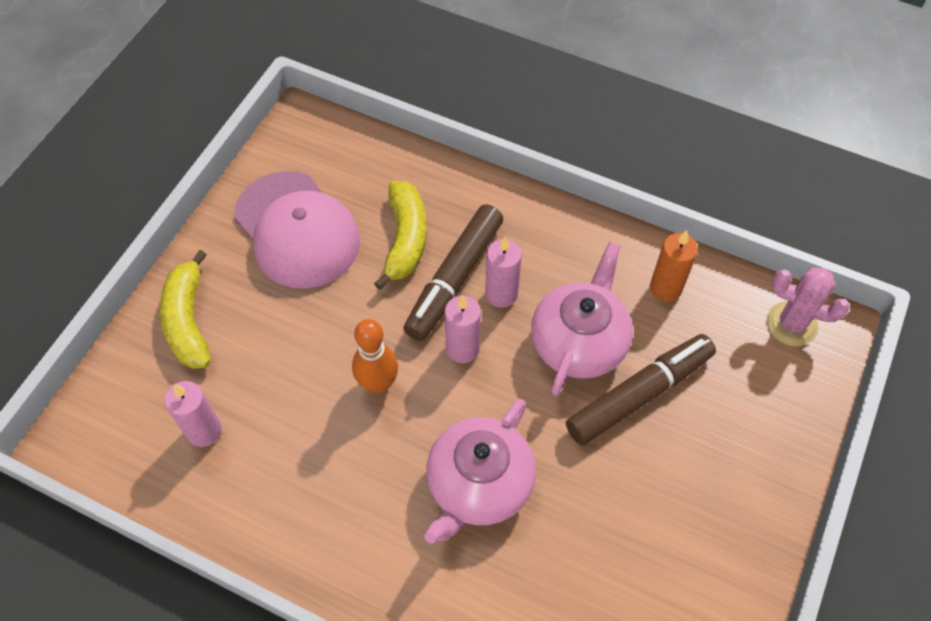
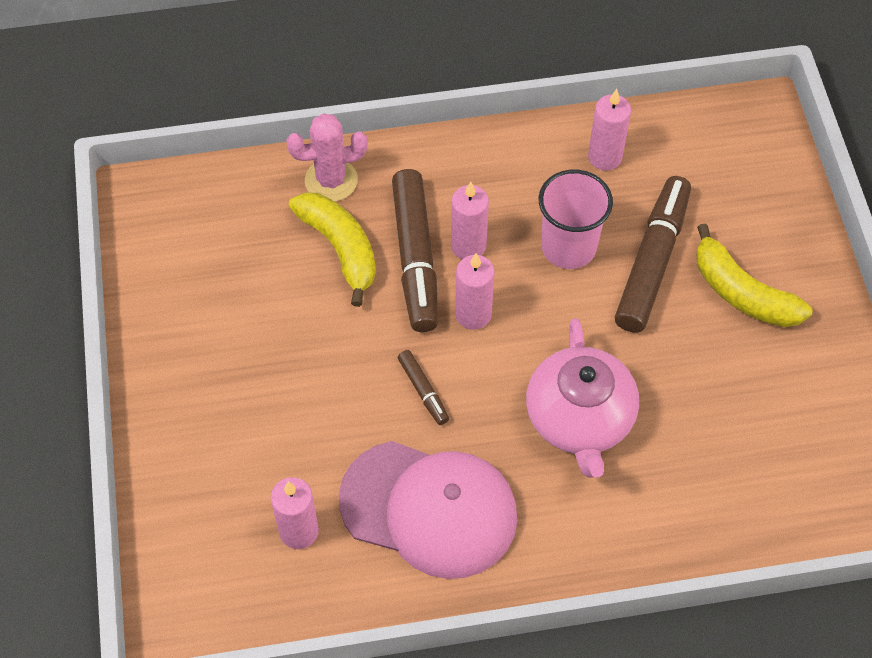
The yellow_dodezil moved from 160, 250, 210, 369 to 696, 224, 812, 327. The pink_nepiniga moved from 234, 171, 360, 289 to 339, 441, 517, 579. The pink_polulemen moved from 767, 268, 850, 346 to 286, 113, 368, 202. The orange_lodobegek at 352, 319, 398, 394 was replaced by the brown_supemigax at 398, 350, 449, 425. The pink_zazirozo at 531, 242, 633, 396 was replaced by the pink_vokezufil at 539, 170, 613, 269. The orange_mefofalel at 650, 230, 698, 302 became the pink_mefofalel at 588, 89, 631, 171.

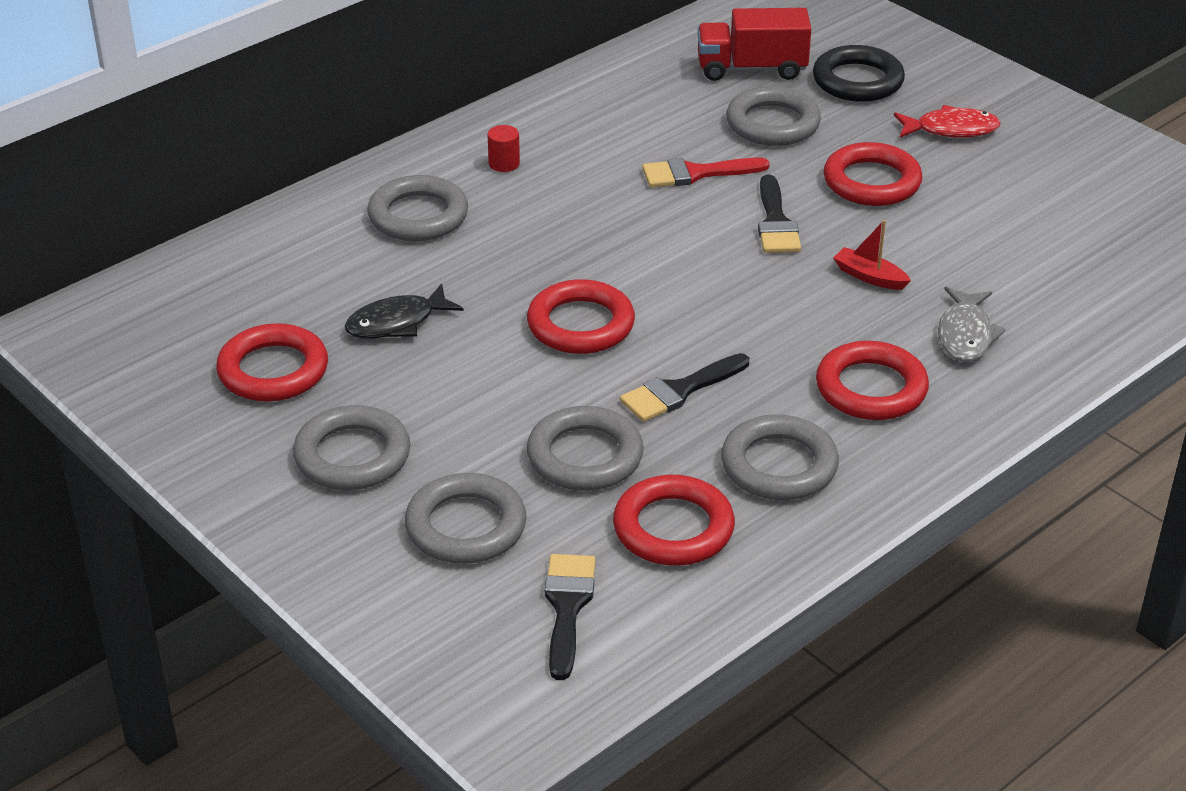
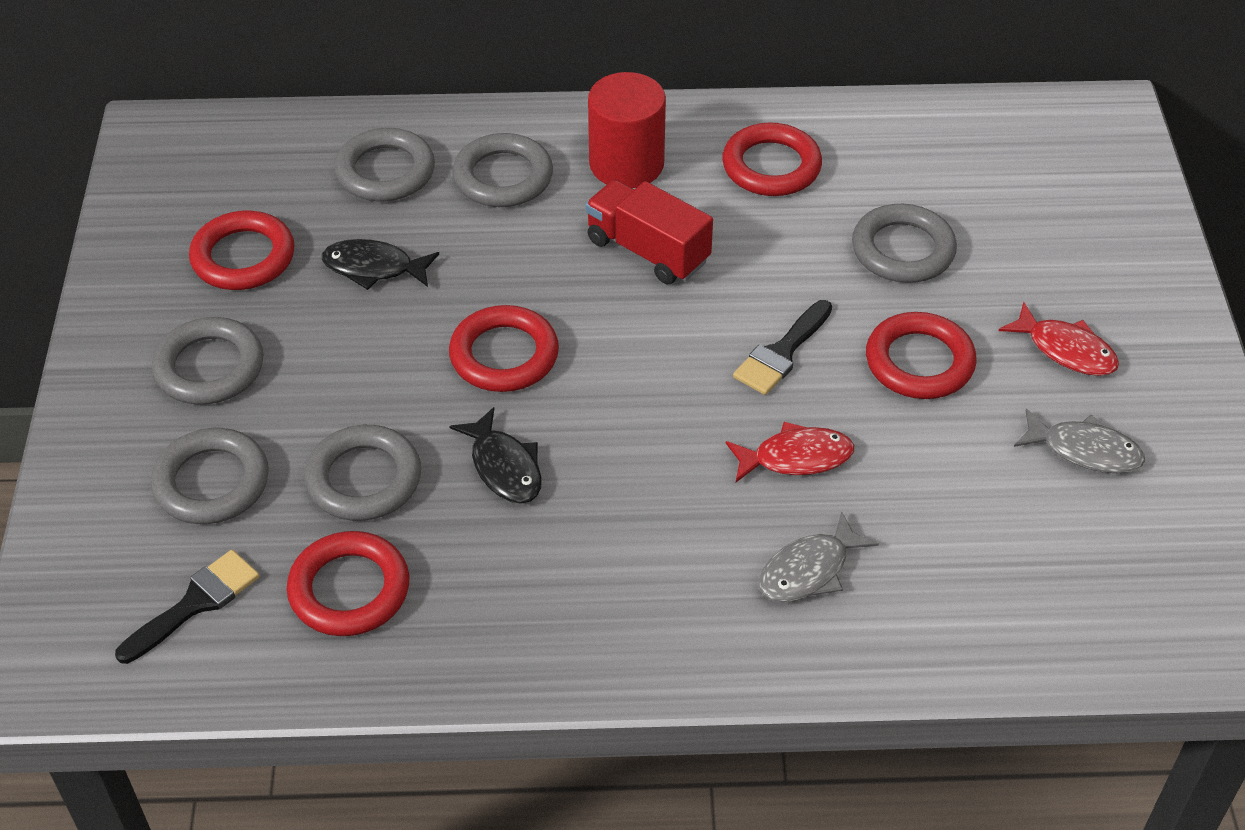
The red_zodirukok at 642, 158, 770, 187 disappeared. The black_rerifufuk at 813, 45, 905, 102 disappeared. The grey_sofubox at 1014, 409, 1145, 473 appeared. The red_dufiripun moved from 697, 8, 811, 81 to 585, 180, 713, 284. The grey_rerifufuk moved from 721, 414, 839, 500 to 334, 128, 435, 201. The red_rerifufuk moved from 816, 341, 929, 420 to 722, 122, 822, 196. The black_zodirukok at 620, 353, 749, 422 was replaced by the black_sofubox at 449, 407, 542, 504. The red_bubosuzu at 833, 220, 911, 290 was replaced by the red_sofubox at 726, 422, 854, 482. The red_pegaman at 487, 125, 520, 172 changed to 2.35 times the size.

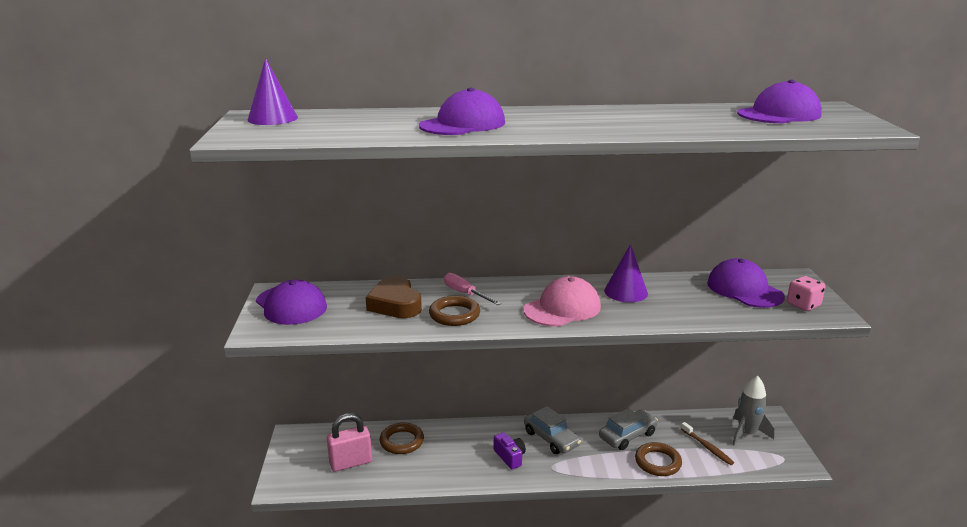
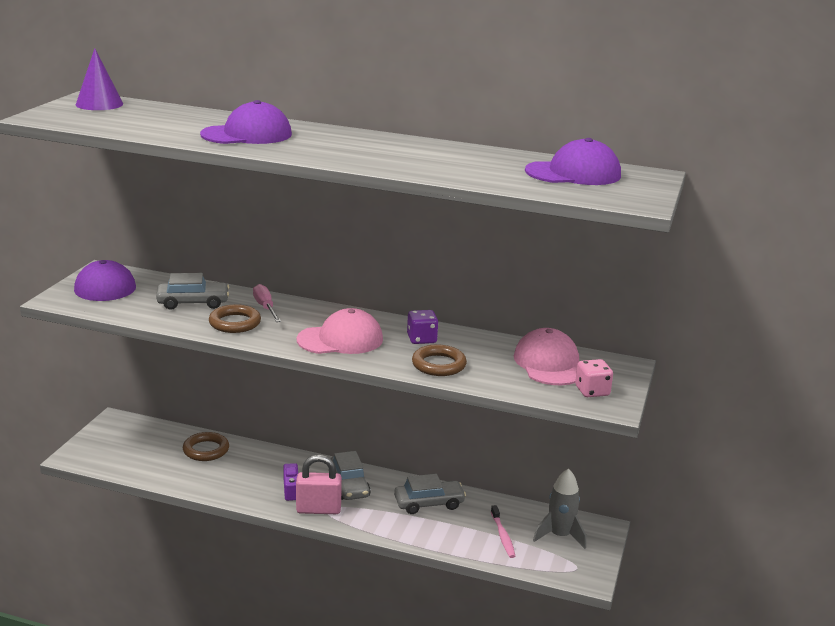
The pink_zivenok moved from 327, 413, 372, 472 to 296, 455, 342, 514. The brown_rerifufuk moved from 635, 442, 682, 476 to 412, 344, 467, 376. The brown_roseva at 366, 276, 422, 318 was replaced by the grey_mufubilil at 156, 273, 229, 310. The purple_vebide at 604, 244, 648, 302 was replaced by the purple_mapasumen at 407, 310, 438, 344. The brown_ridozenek at 681, 422, 734, 465 became the pink_ridozenek at 491, 505, 515, 558. The purple_nepiniga at 707, 258, 785, 308 became the pink_nepiniga at 514, 328, 579, 385.

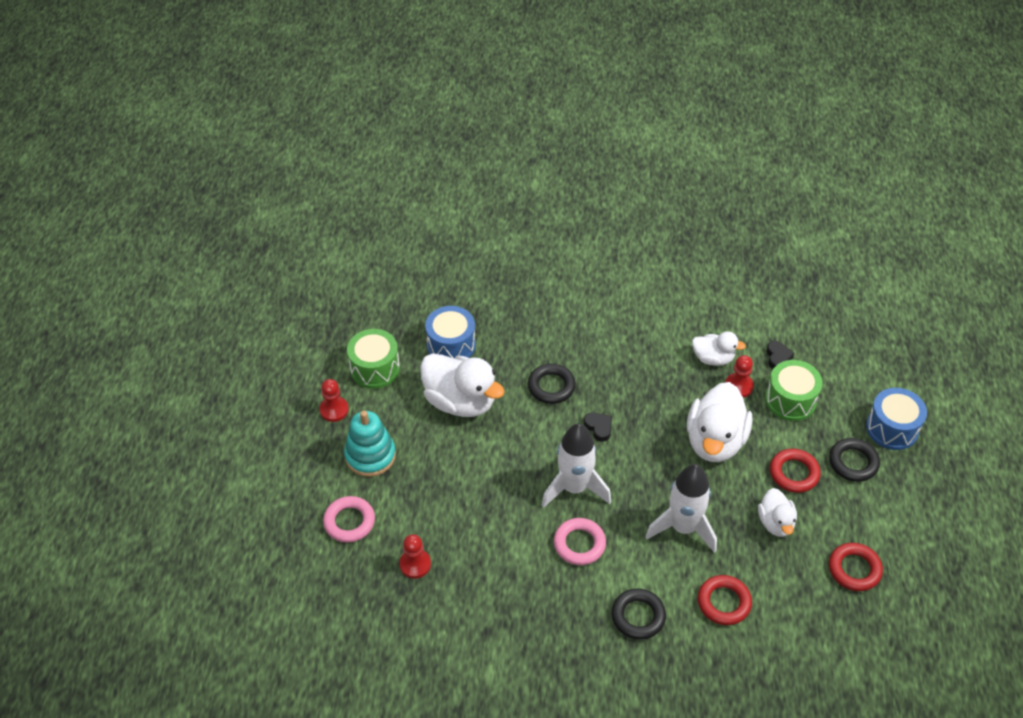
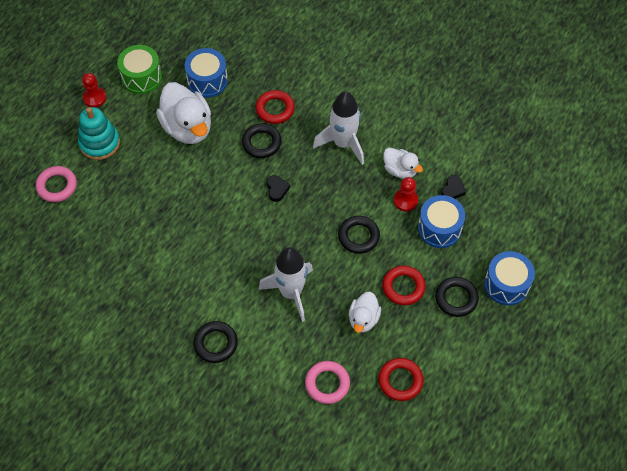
The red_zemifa at 399, 534, 431, 579 disappeared. The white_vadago moved from 541, 423, 611, 508 to 313, 92, 364, 165. The pink_rerifufuk moved from 554, 518, 606, 565 to 305, 361, 350, 404. The red_rerifufuk moved from 698, 575, 752, 625 to 255, 90, 295, 124. The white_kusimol at 687, 382, 752, 462 was replaced by the black_rerifufuk at 338, 216, 380, 254. The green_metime at 765, 360, 823, 421 became the blue_metime at 418, 195, 465, 248.

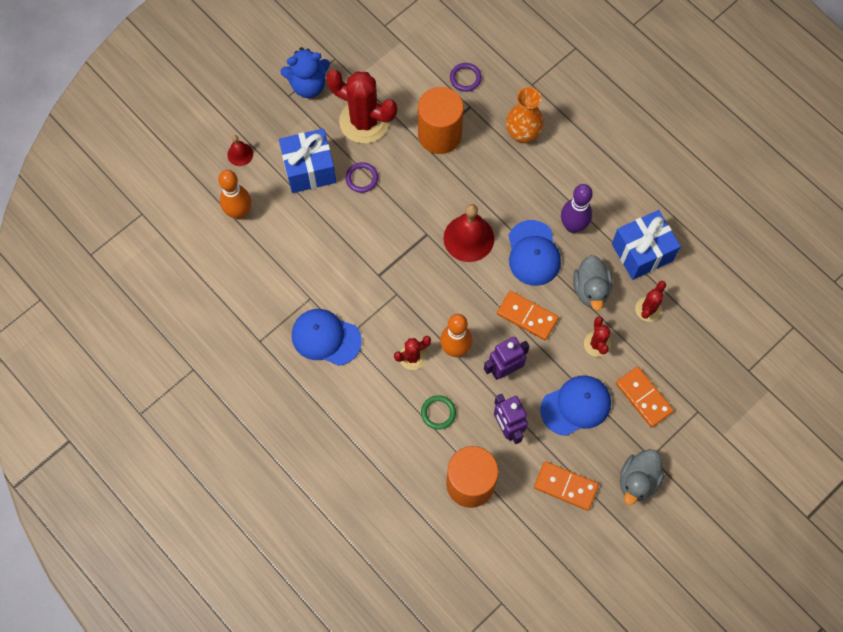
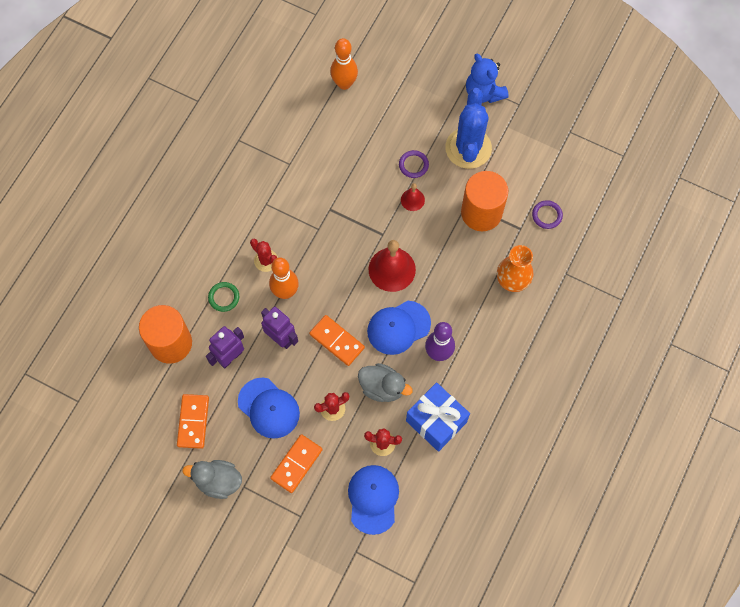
The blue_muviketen at 279, 129, 336, 193 disappeared. The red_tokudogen moved from 227, 135, 253, 166 to 401, 183, 425, 211. The blue_nepiniga moved from 292, 309, 362, 366 to 348, 465, 399, 535. The red_polulemen at 326, 70, 397, 144 became the blue_polulemen at 445, 88, 492, 169. The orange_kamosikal at 497, 291, 559, 340 turned 60 degrees counterclockwise. The grey_kusimol at 573, 255, 613, 310 turned 135 degrees counterclockwise.

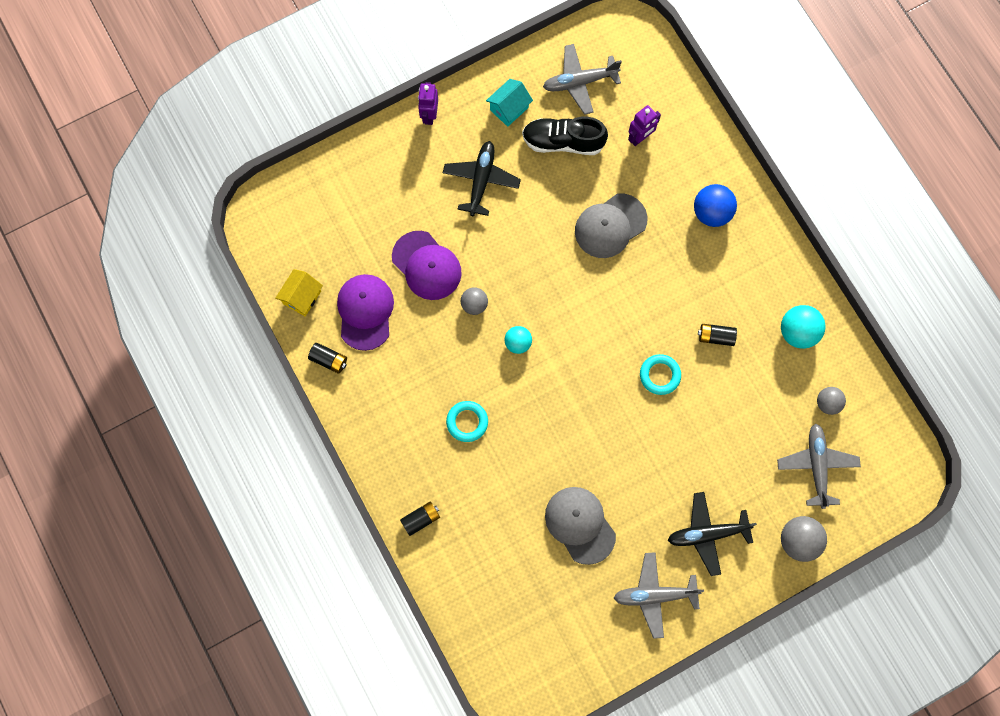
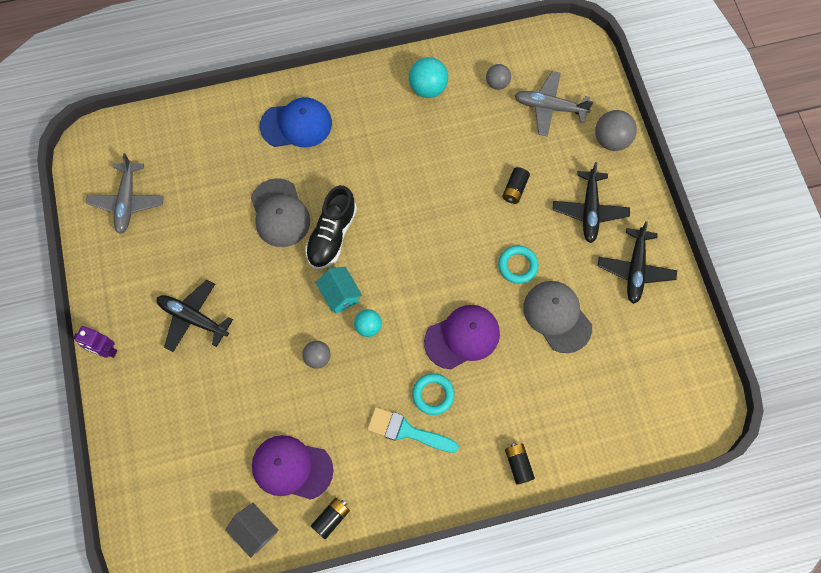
The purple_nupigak at 628, 105, 661, 146 disappeared. The turquoise_zodirukok at 367, 407, 459, 453 appeared. The purple_nepiniga moved from 392, 231, 462, 300 to 424, 305, 500, 369. The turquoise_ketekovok moved from 486, 79, 533, 127 to 316, 267, 362, 314. The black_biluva moved from 522, 117, 608, 155 to 305, 185, 357, 269. The turquoise_rerifufuk moved from 640, 354, 681, 395 to 498, 246, 539, 284. The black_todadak moved from 698, 324, 737, 346 to 502, 167, 530, 204. The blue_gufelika at 694, 184, 737, 227 was replaced by the blue_nepiniga at 260, 98, 332, 147. The yellow_ketekovok at 275, 269, 323, 316 became the grey_ketekovok at 225, 503, 279, 558. The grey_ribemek at 614, 552, 704, 639 became the black_ribemek at 598, 221, 677, 304. The grey_nepiniga at 545, 487, 616, 565 turned 75 degrees clockwise.

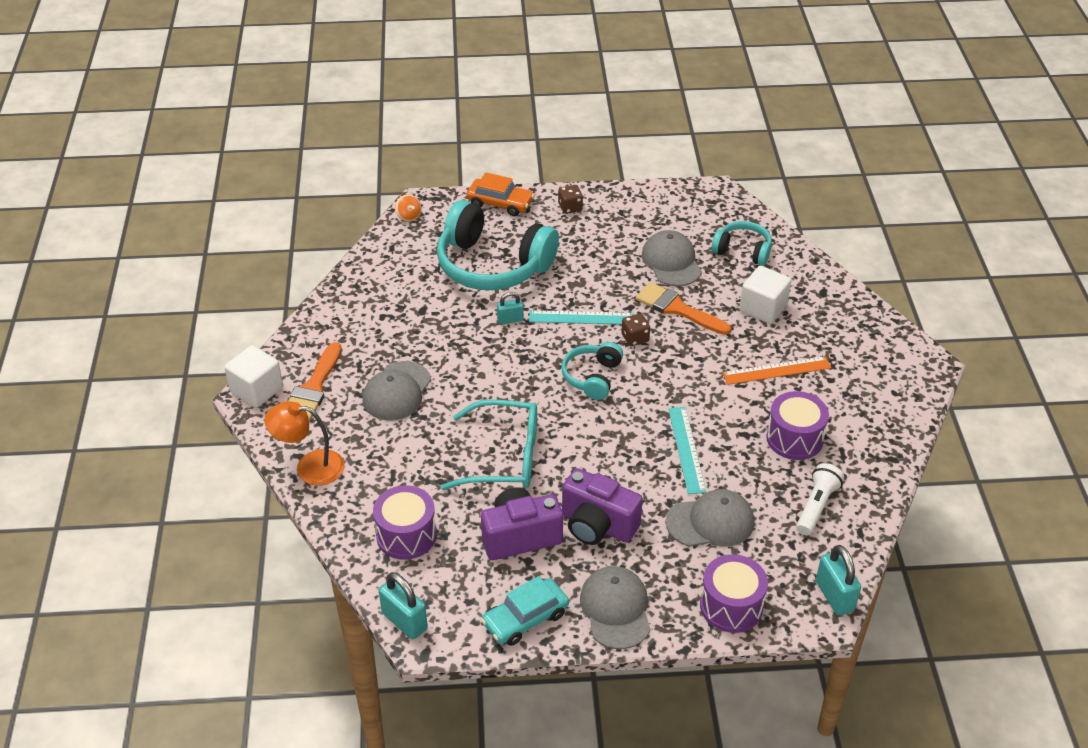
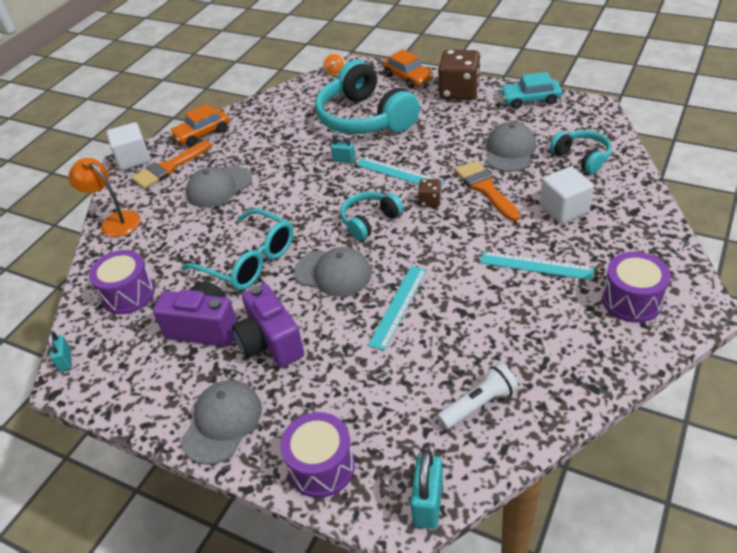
The orange_mufubilil at 170, 104, 230, 147 appeared. The turquoise_mufubilil moved from 481, 576, 569, 646 to 500, 72, 562, 109. The grey_nepiniga moved from 666, 489, 754, 547 to 294, 247, 372, 297. The purple_metime moved from 766, 391, 829, 460 to 602, 252, 671, 323. The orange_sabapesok at 722, 356, 831, 385 became the turquoise_sabapesok at 480, 251, 594, 280. The turquoise_zivenok at 379, 572, 428, 639 changed to 0.62 times the size. The brown_mapasumen at 558, 185, 583, 214 changed to 2.09 times the size.

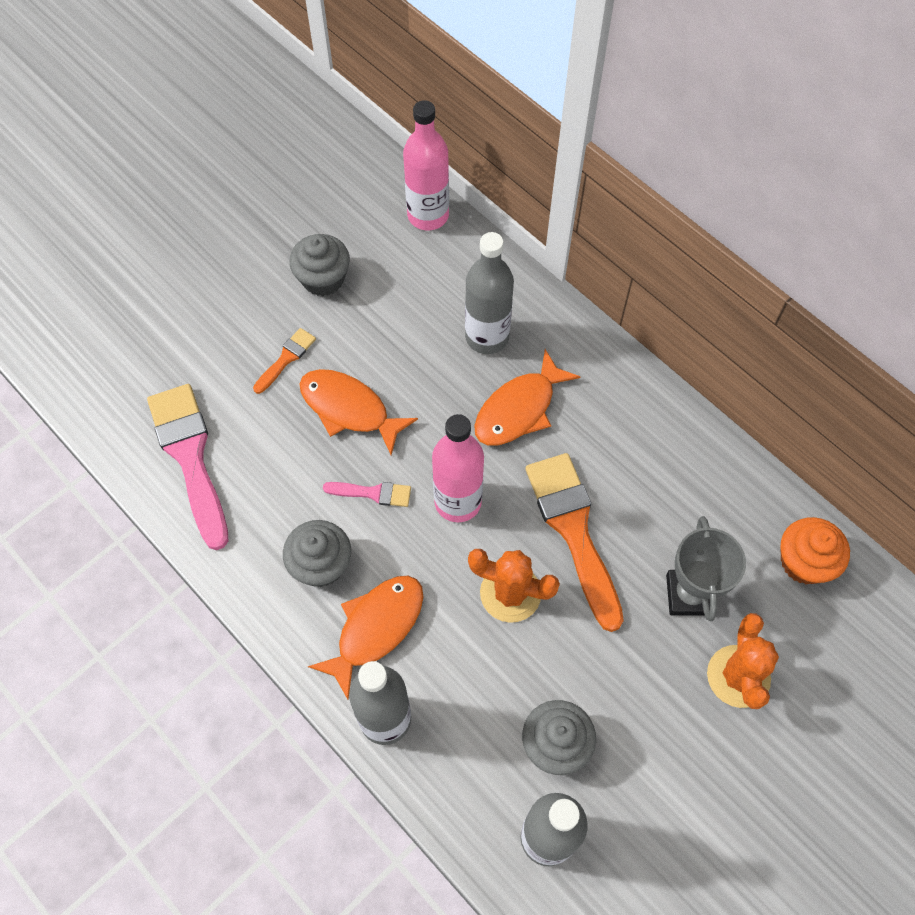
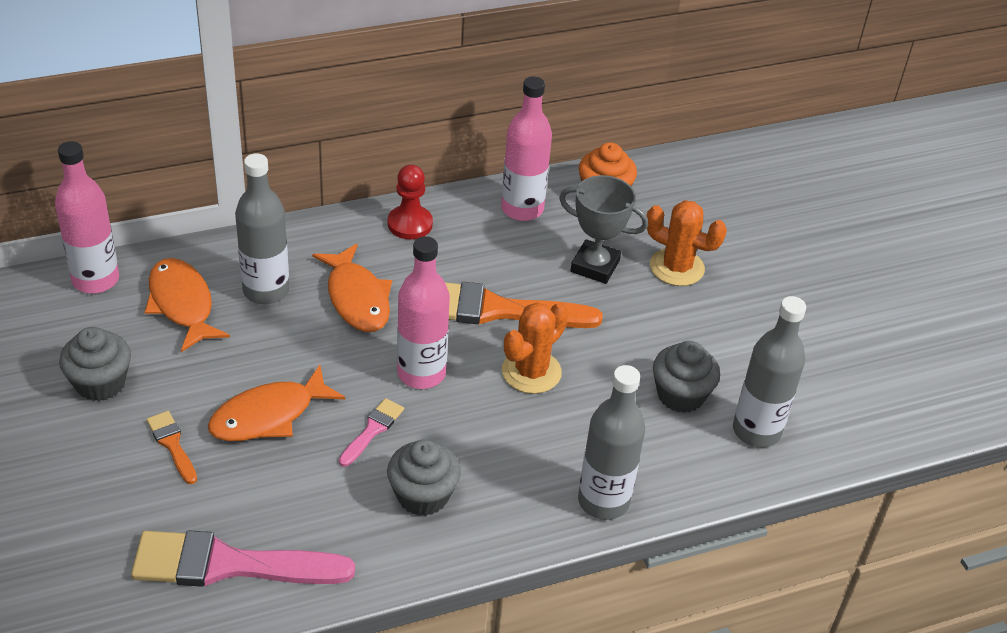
The red_zemifa at 388, 165, 433, 239 appeared. The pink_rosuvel at 501, 76, 552, 221 appeared. The orange_sofubox moved from 308, 576, 423, 699 to 145, 258, 230, 352.

